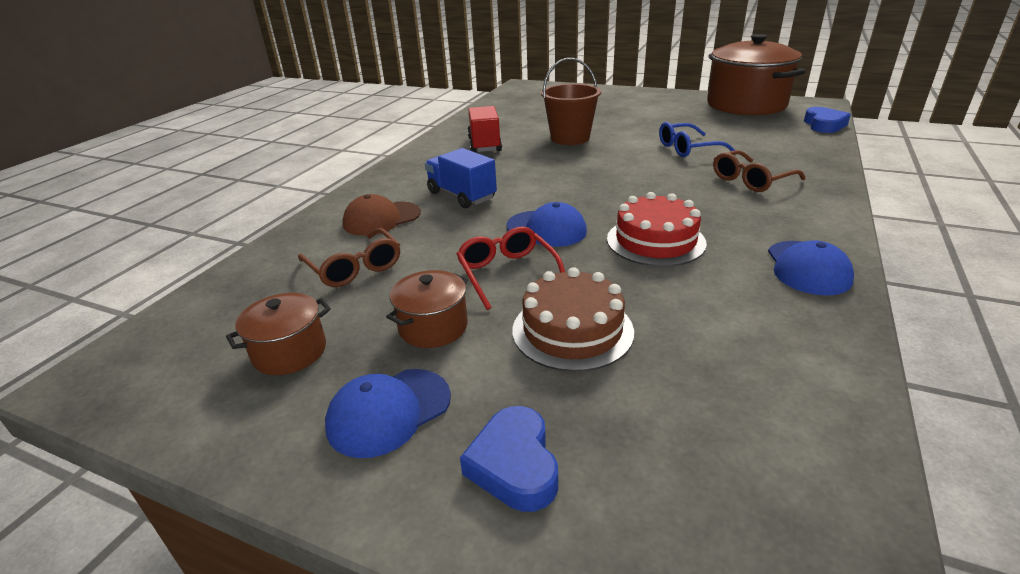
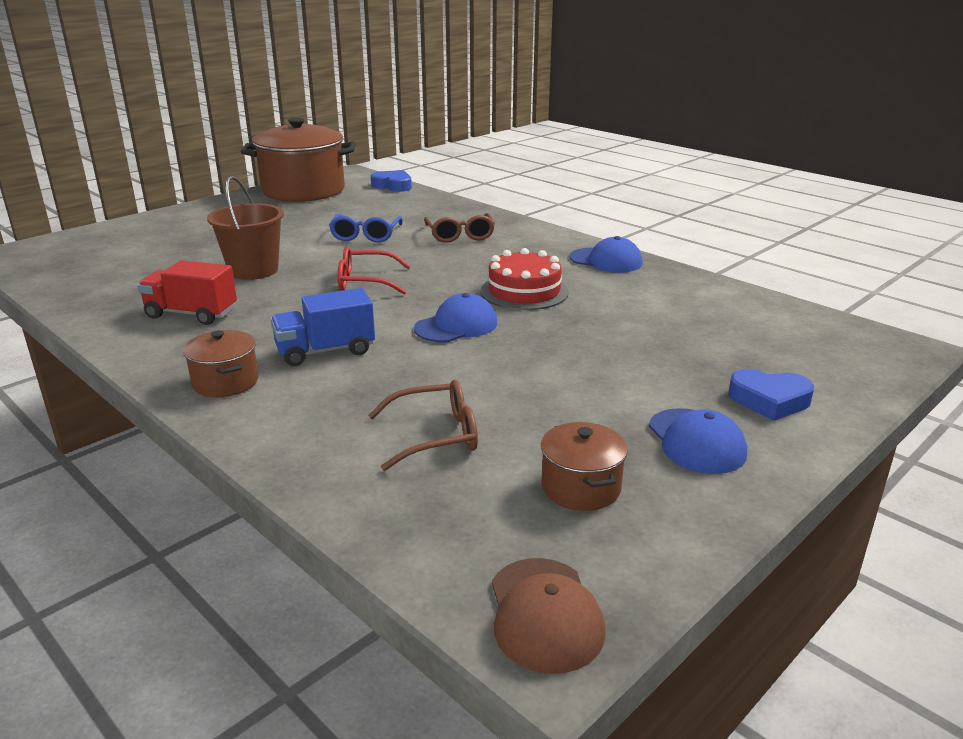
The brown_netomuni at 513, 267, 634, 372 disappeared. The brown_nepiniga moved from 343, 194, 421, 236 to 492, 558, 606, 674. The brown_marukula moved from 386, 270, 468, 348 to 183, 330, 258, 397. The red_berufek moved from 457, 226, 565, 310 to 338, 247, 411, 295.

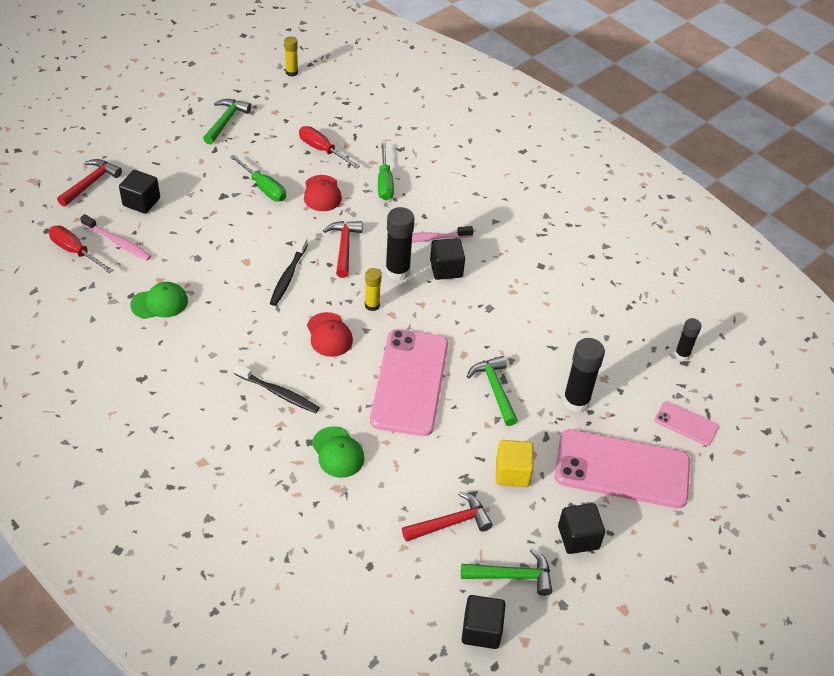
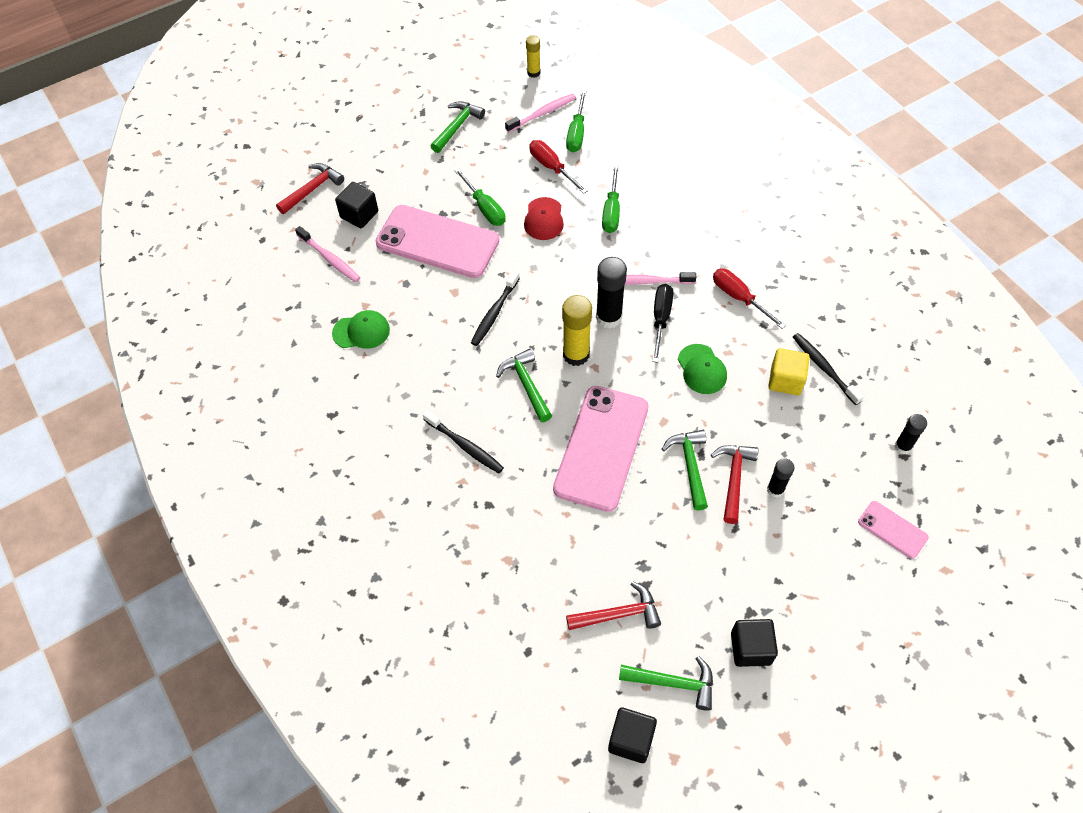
The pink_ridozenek at 505, 94, 576, 132 appeared. The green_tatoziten at 566, 90, 586, 152 appeared. The black_ridozenek at 793, 333, 863, 405 appeared. The red_tatoziten moved from 49, 225, 113, 273 to 713, 268, 786, 329. The green_nepiniga moved from 312, 426, 364, 478 to 678, 344, 727, 394. The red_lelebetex moved from 323, 221, 363, 278 to 711, 445, 758, 524. The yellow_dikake moved from 496, 440, 534, 487 to 768, 348, 810, 395. The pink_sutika moved from 555, 429, 690, 508 to 375, 205, 499, 278. The red_nepiniga at 307, 312, 353, 357 was replaced by the green_lelebetex at 496, 349, 552, 422. The black_dikake at 430, 238, 465, 280 was replaced by the black_tatoziten at 652, 284, 673, 363. The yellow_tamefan at 365, 268, 381, 311 changed to 1.69 times the size. The black_tamefan at 563, 338, 605, 412 changed to 0.59 times the size.

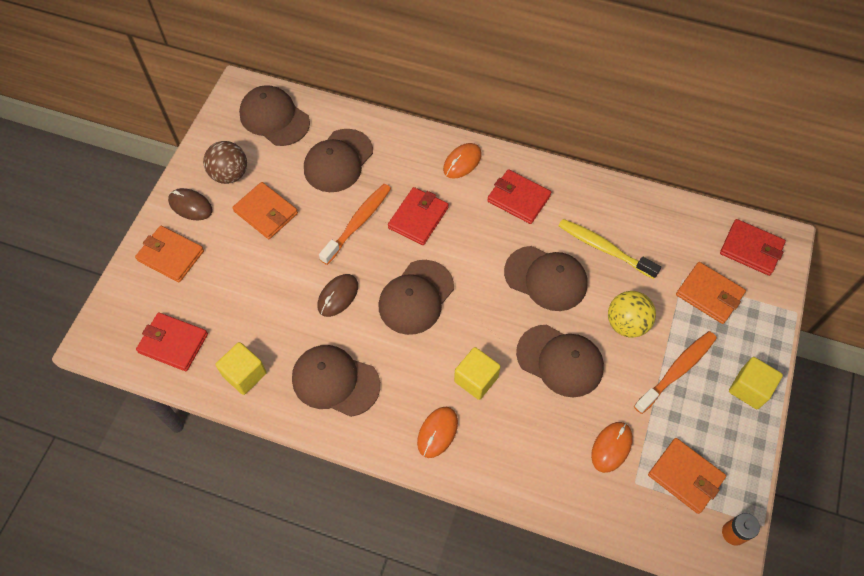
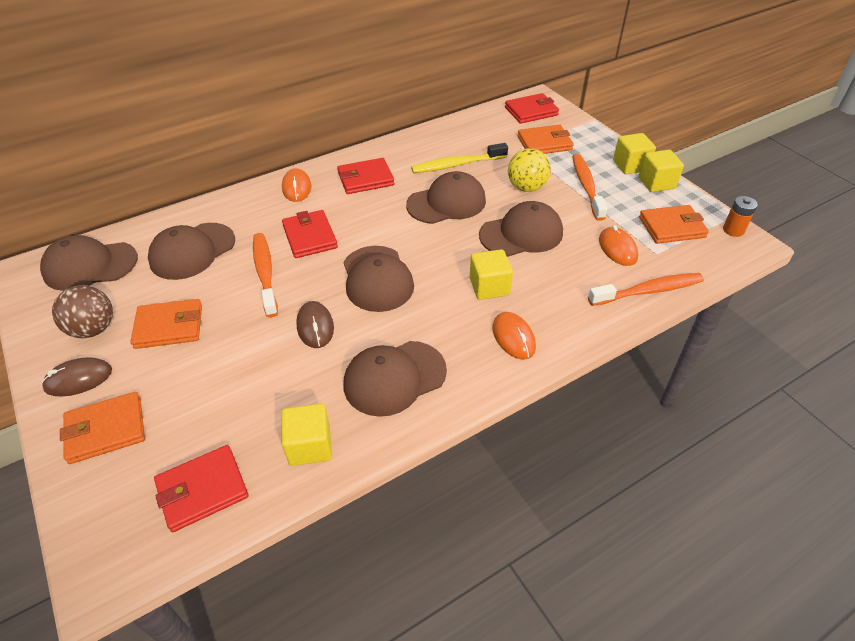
The orange_ridozenek at 588, 273, 704, 306 appeared. The yellow_dikake at 638, 150, 684, 192 appeared. The brown_nepiniga at 304, 129, 373, 192 turned 60 degrees clockwise.

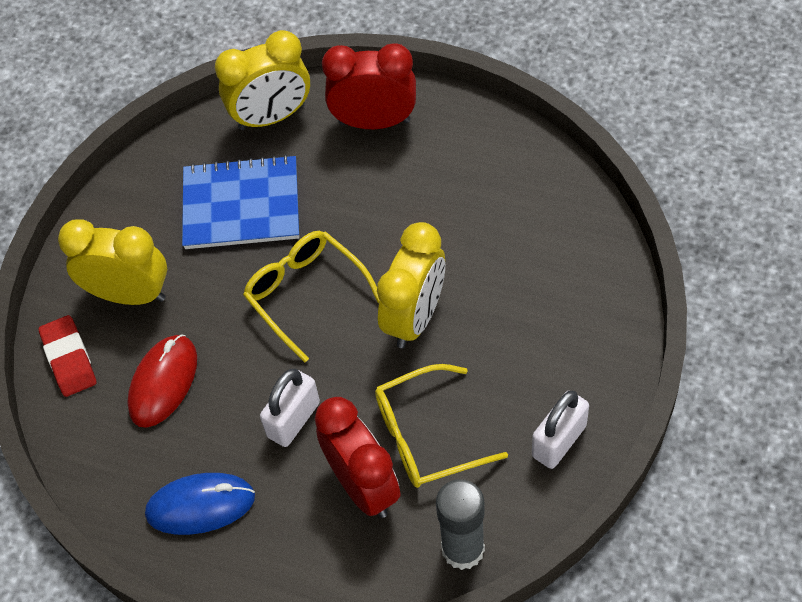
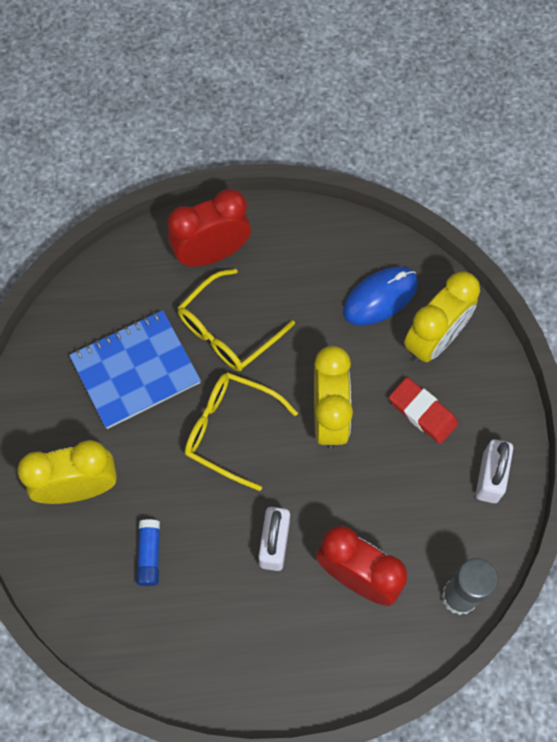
The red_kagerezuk moved from 39, 315, 97, 397 to 389, 377, 458, 444. The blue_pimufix moved from 145, 473, 255, 535 to 343, 267, 418, 326. The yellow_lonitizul moved from 215, 30, 310, 130 to 404, 271, 480, 363. The yellow_berufek moved from 375, 364, 508, 488 to 178, 269, 295, 371. The red_pimufix at 127, 334, 197, 428 was replaced by the blue_tamefan at 136, 519, 160, 586.

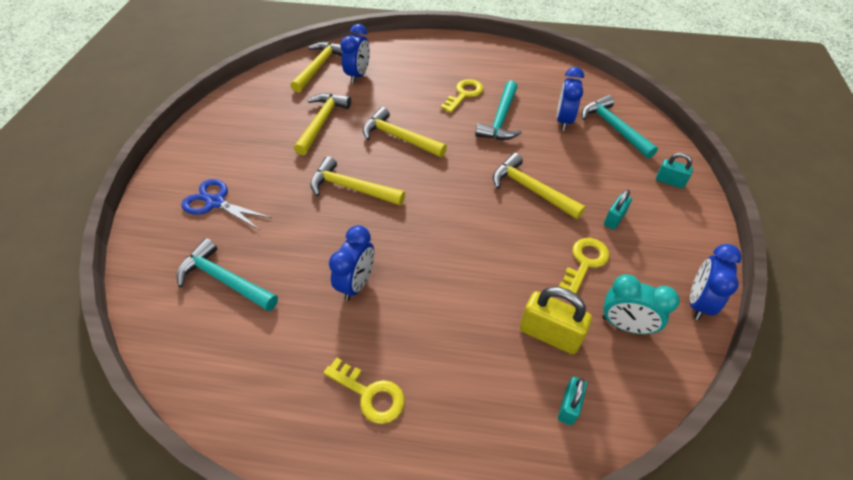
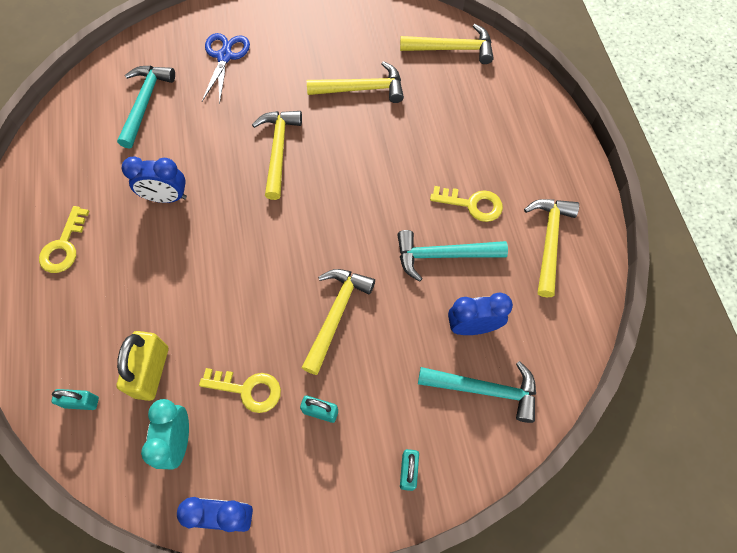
The blue_lonitizul at 340, 24, 370, 83 disappeared. The yellow_lelebetex moved from 363, 107, 447, 157 to 524, 199, 579, 297. The turquoise_lelebetex at 582, 95, 658, 159 turned 60 degrees clockwise.

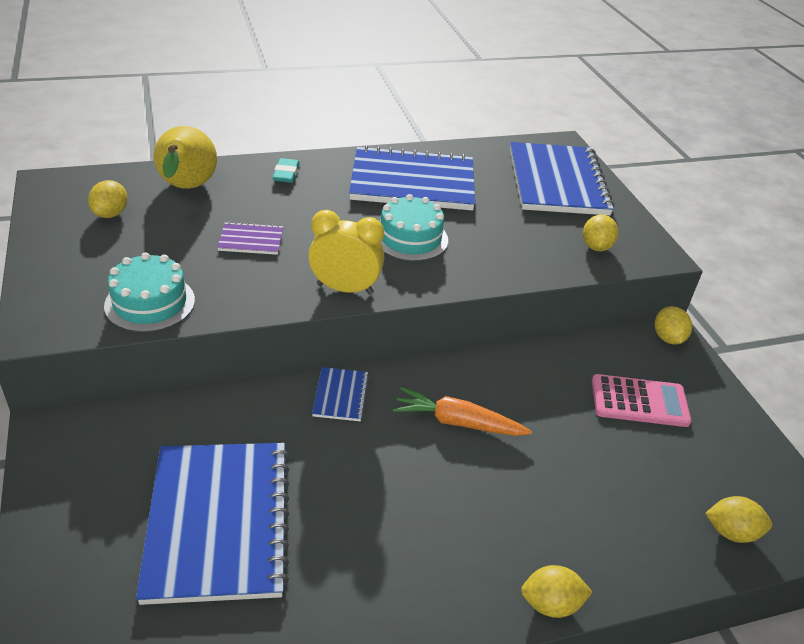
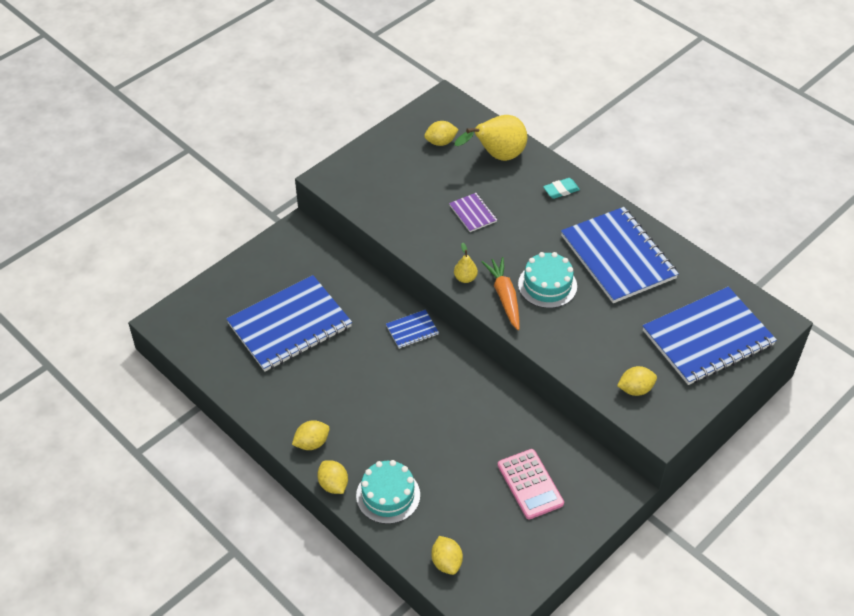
The turquoise_netomuni moved from 104, 252, 195, 332 to 356, 460, 420, 524. The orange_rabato moved from 393, 387, 532, 436 to 482, 257, 520, 330. The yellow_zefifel moved from 655, 306, 692, 344 to 292, 420, 330, 450. The yellow_lonitizul at 308, 210, 384, 295 was replaced by the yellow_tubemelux at 454, 242, 478, 283.

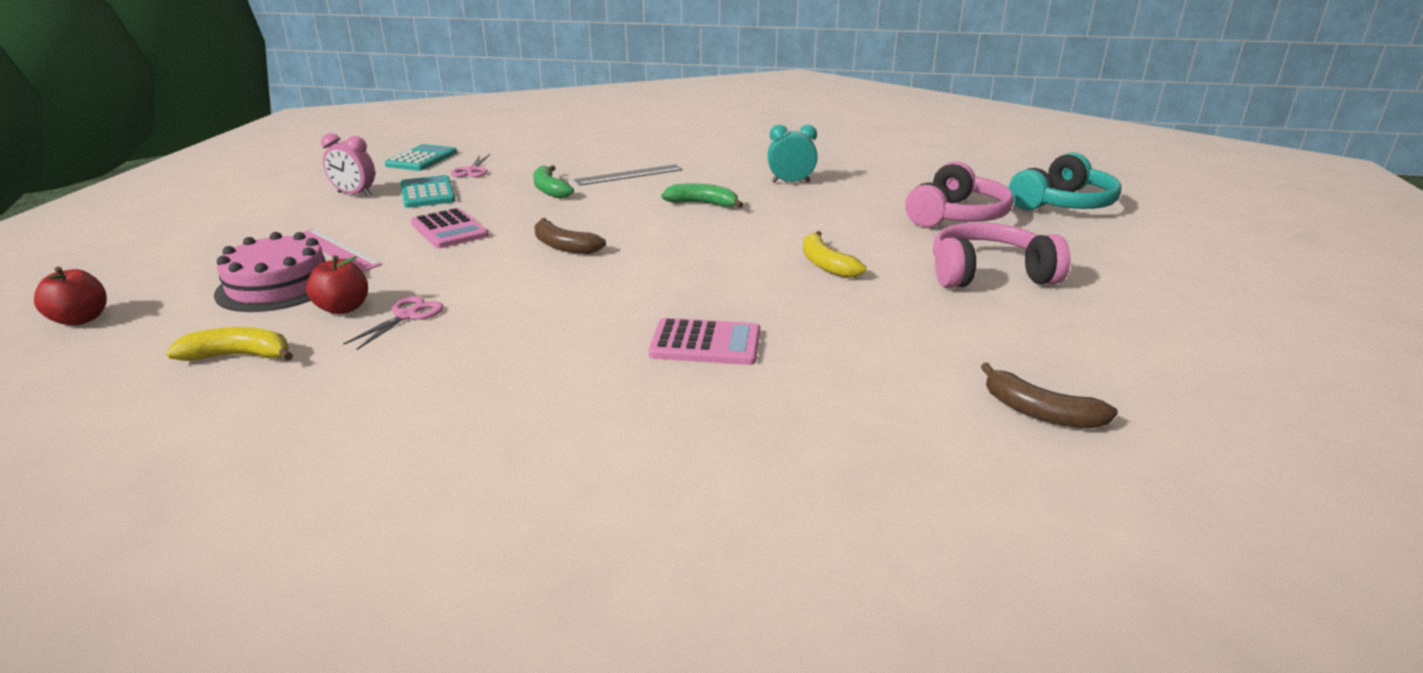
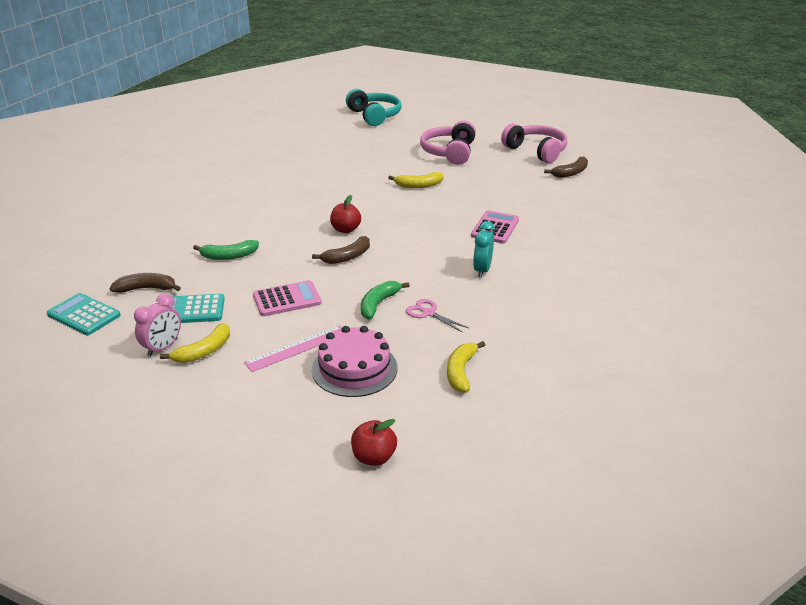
The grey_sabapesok at 574, 164, 683, 186 disappeared. The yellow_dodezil at 160, 323, 230, 363 appeared. The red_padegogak moved from 306, 255, 368, 314 to 330, 195, 361, 233. The green_dodezil moved from 661, 183, 744, 208 to 361, 281, 409, 319. The turquoise_lonitizul moved from 767, 125, 817, 183 to 473, 221, 495, 278. The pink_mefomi moved from 905, 161, 1014, 227 to 501, 124, 567, 163. The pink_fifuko at 451, 154, 490, 177 was replaced by the brown_dodezil at 110, 273, 181, 293.

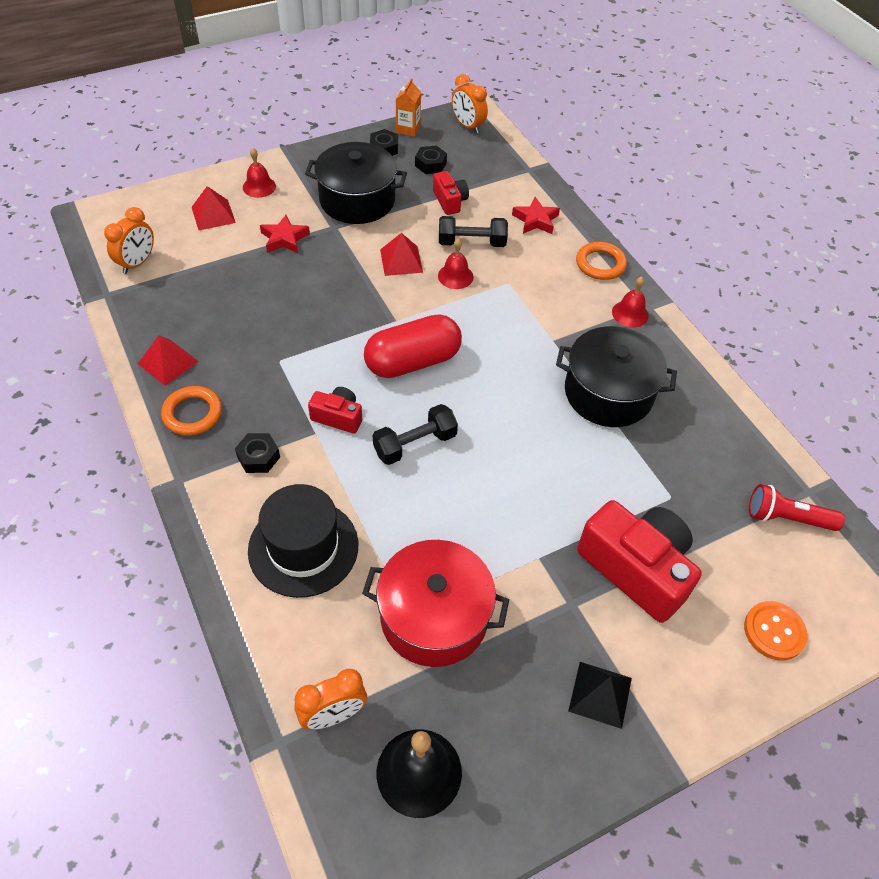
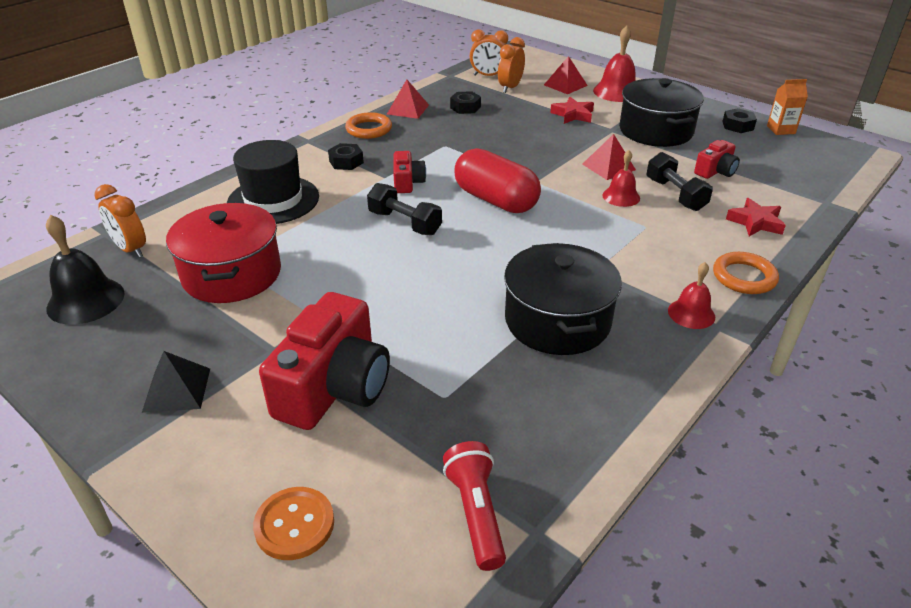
The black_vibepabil moved from 415, 146, 447, 174 to 450, 91, 481, 114. The orange_lonitizul moved from 452, 74, 488, 134 to 498, 37, 525, 93. The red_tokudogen at 243, 148, 276, 198 changed to 1.61 times the size.

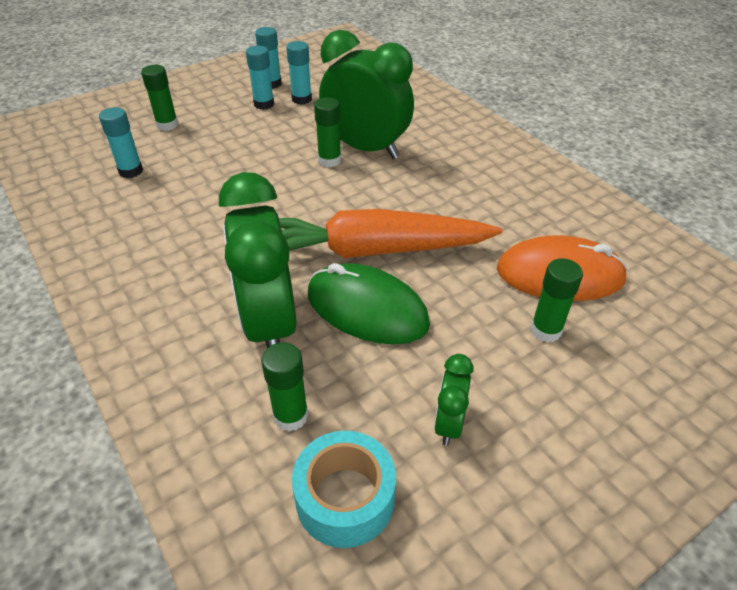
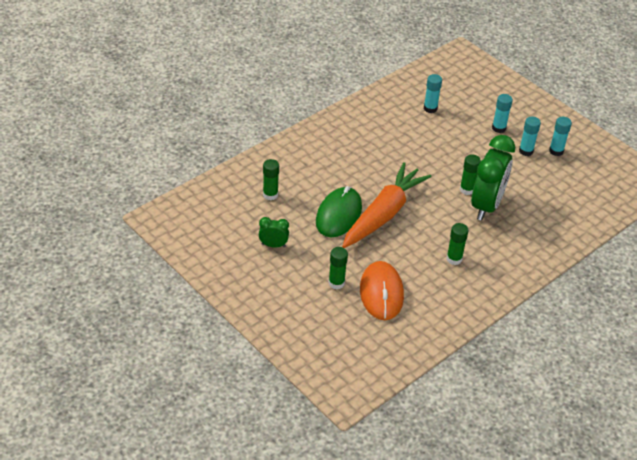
The green_lonitizul at 219, 172, 297, 348 disappeared. The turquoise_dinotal at 292, 431, 396, 548 disappeared. The green_tamefan moved from 141, 65, 178, 131 to 446, 223, 469, 265. The turquoise_tamefan moved from 286, 41, 312, 105 to 492, 94, 513, 133. The orange_rabato at 279, 209, 502, 258 turned 45 degrees clockwise.

